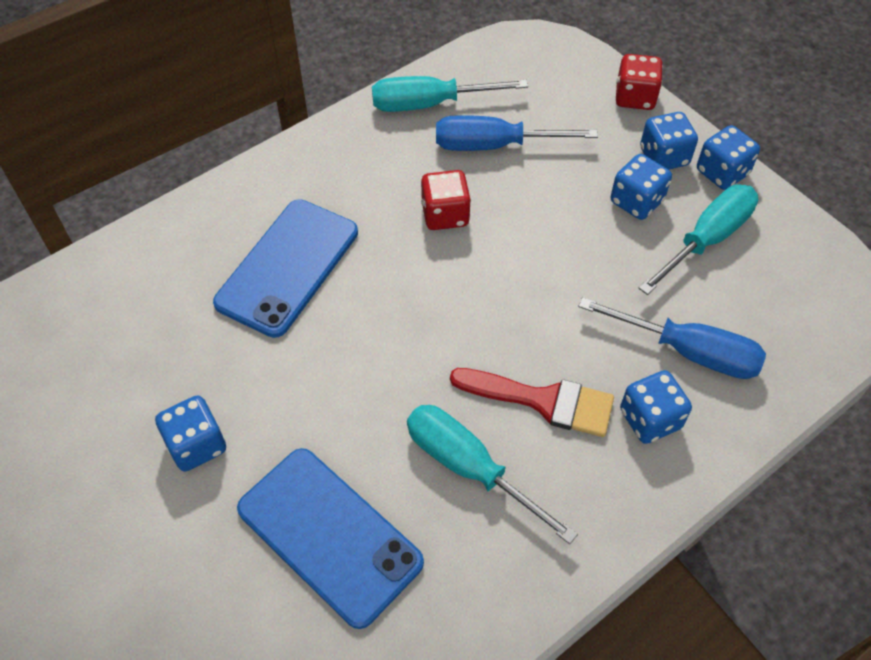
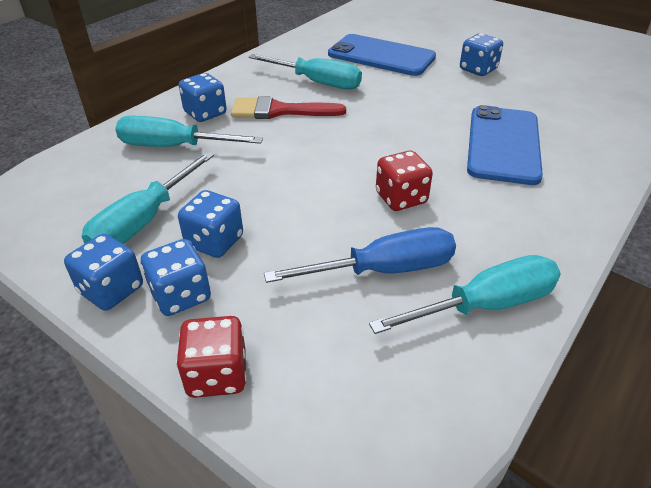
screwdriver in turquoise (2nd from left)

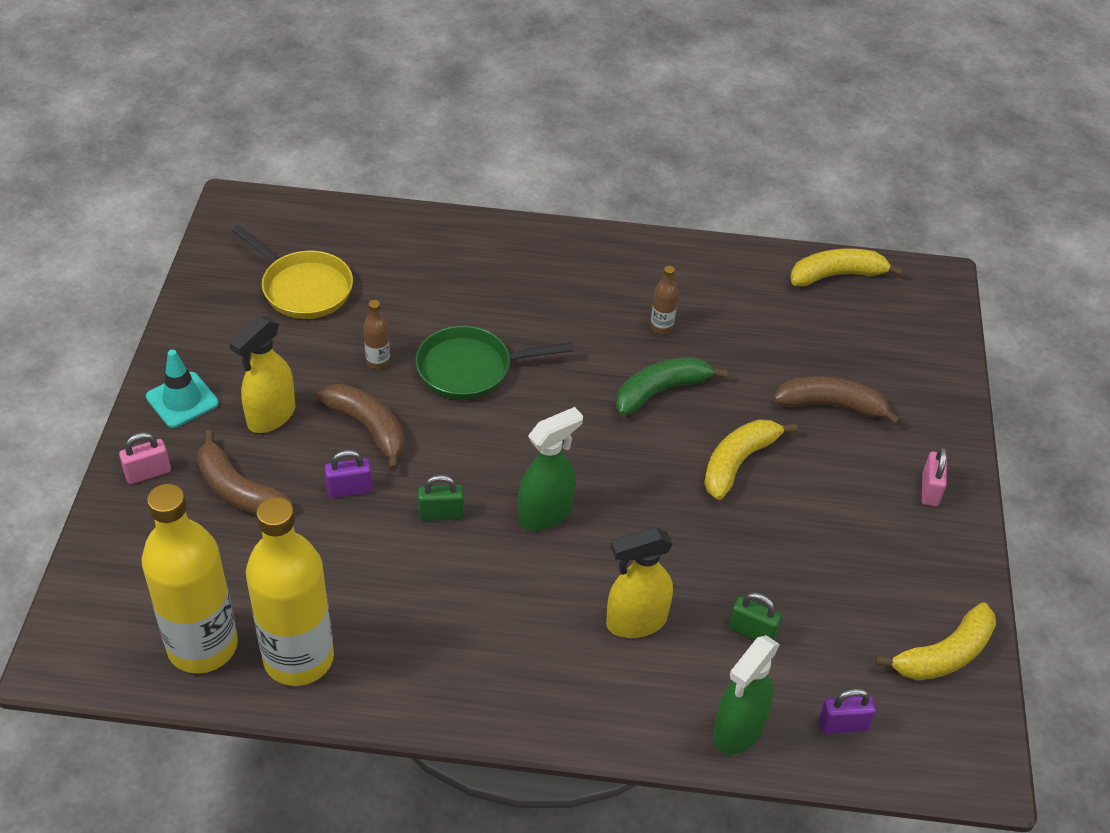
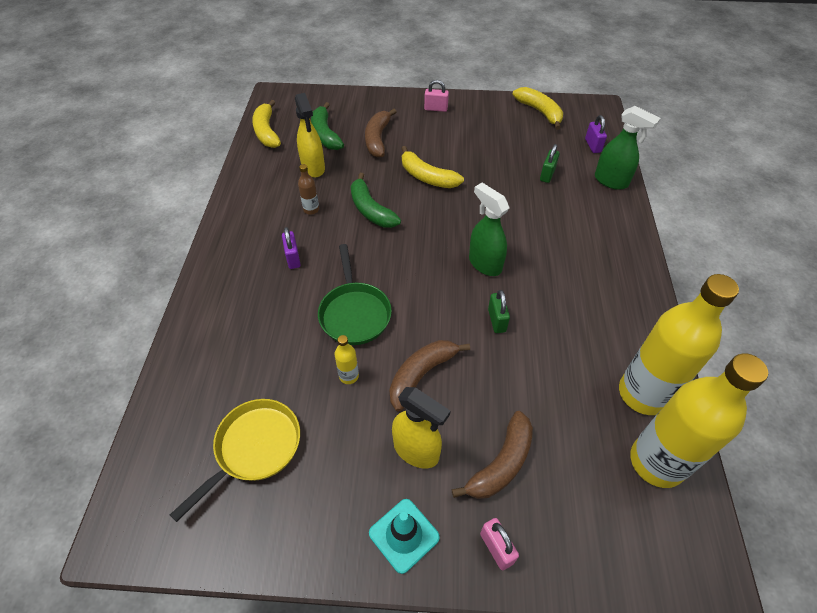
bottle in yellow (1st from left)
padlock in purple (1st from left)
spray bottle in yellow (1st from left)
banana in green (1st from left)

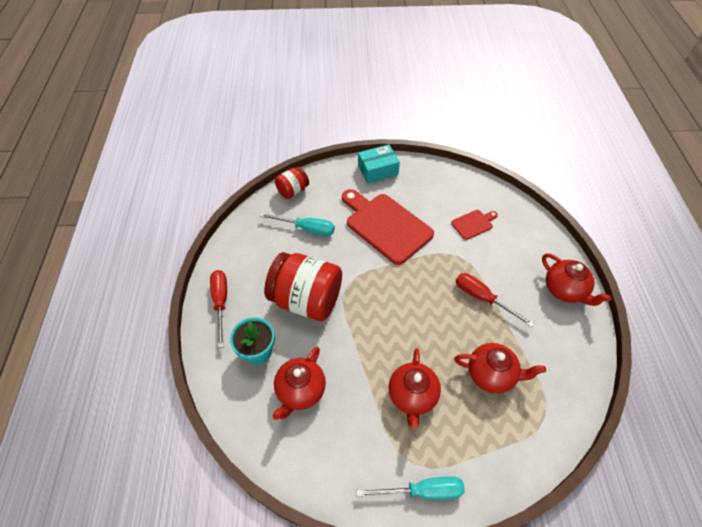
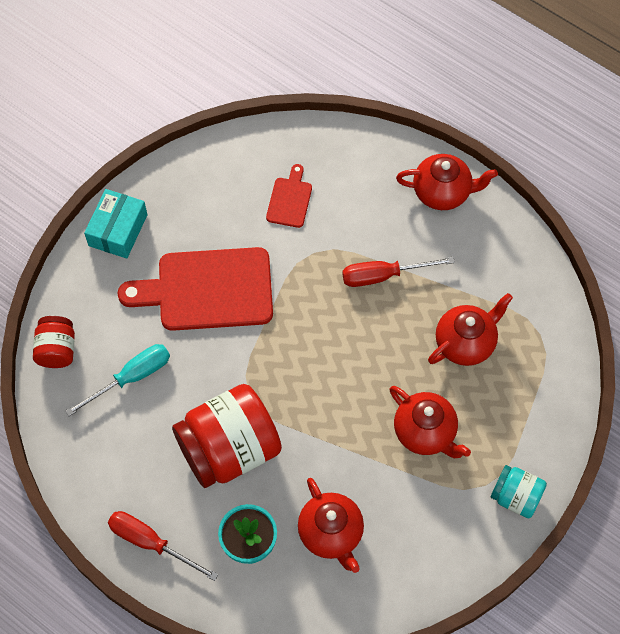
jar in turquoise

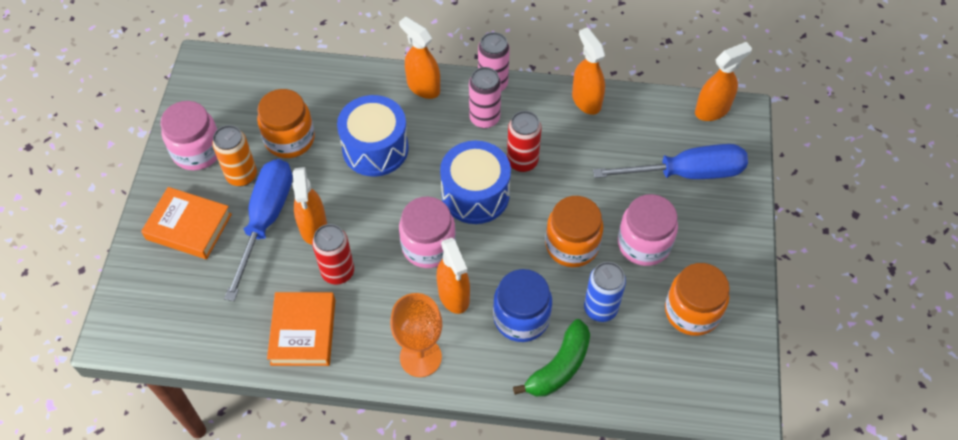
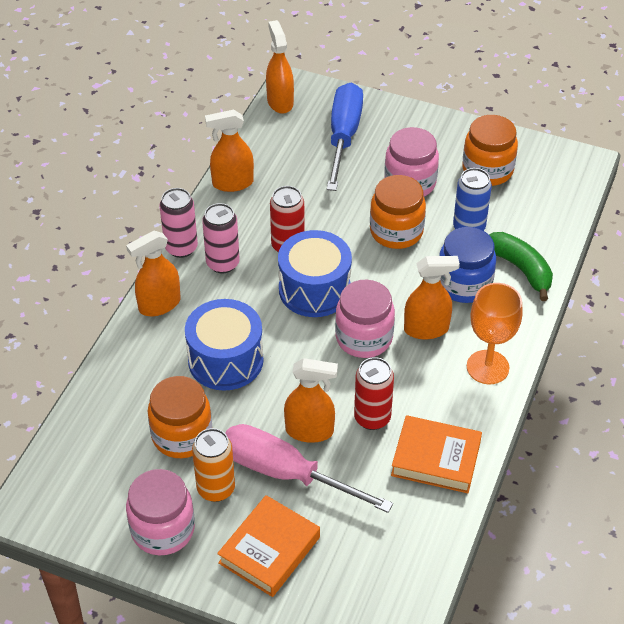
screwdriver in pink

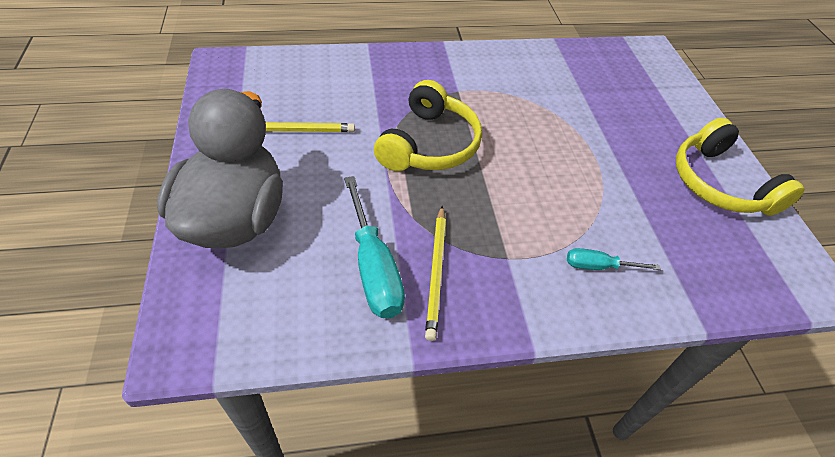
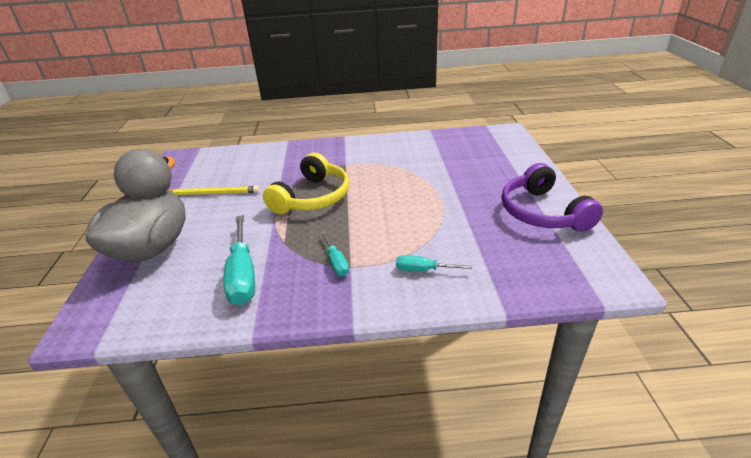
headphones in purple
pencil in yellow (2nd from left in the first image)
screwdriver in turquoise (2nd from left)

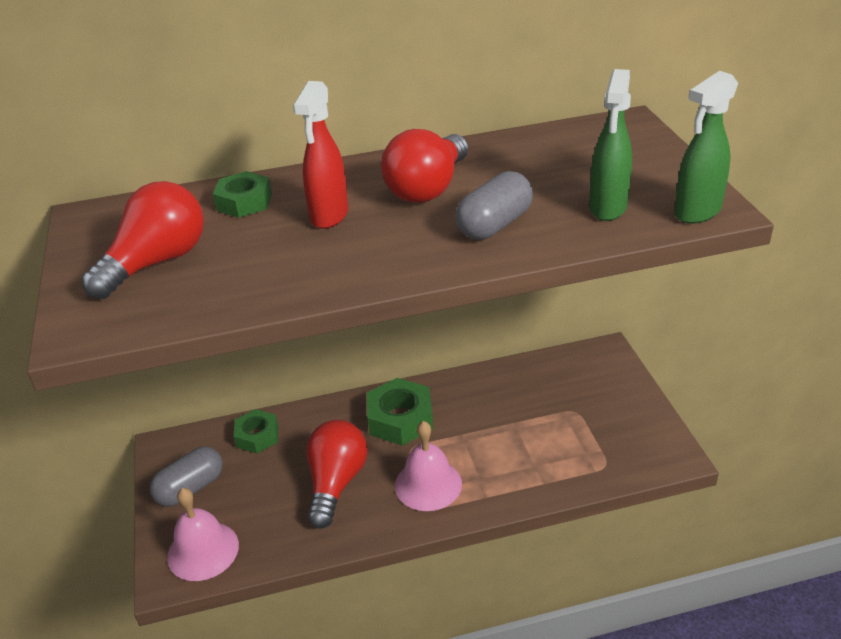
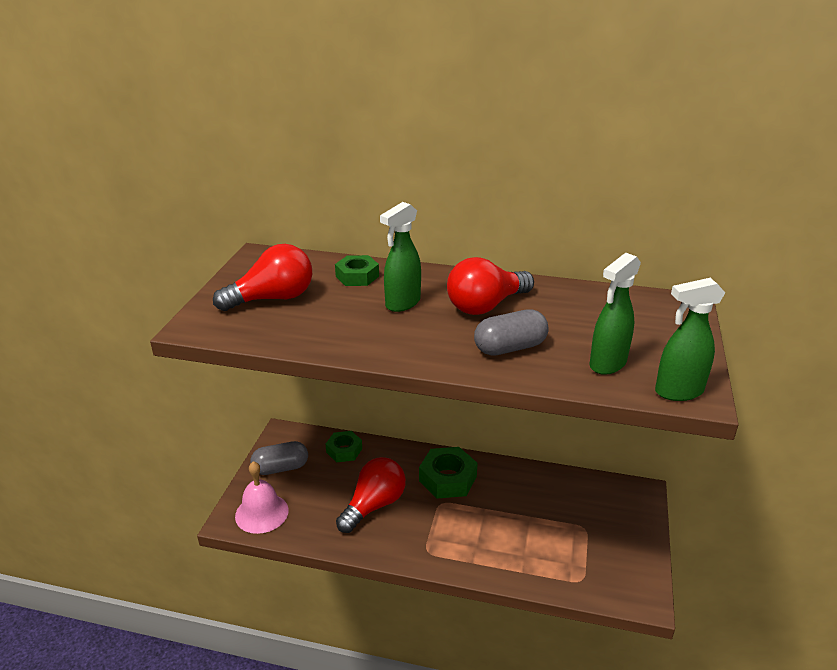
spray bottle in green (1st from left)
bell in pink (2nd from left in the first image)

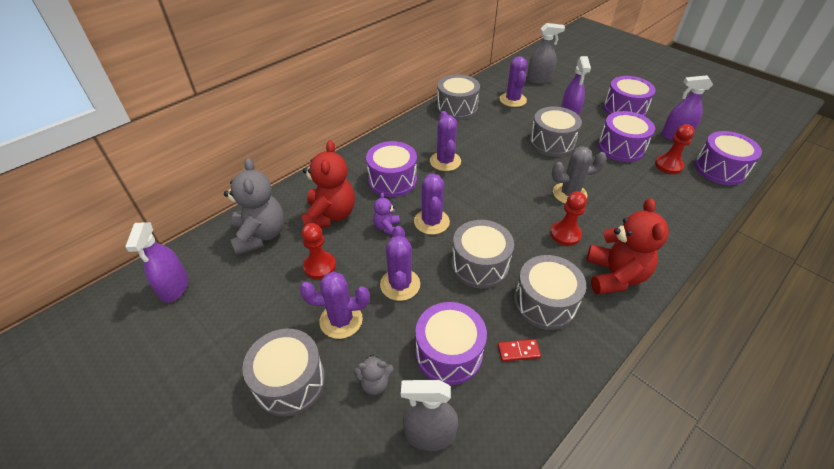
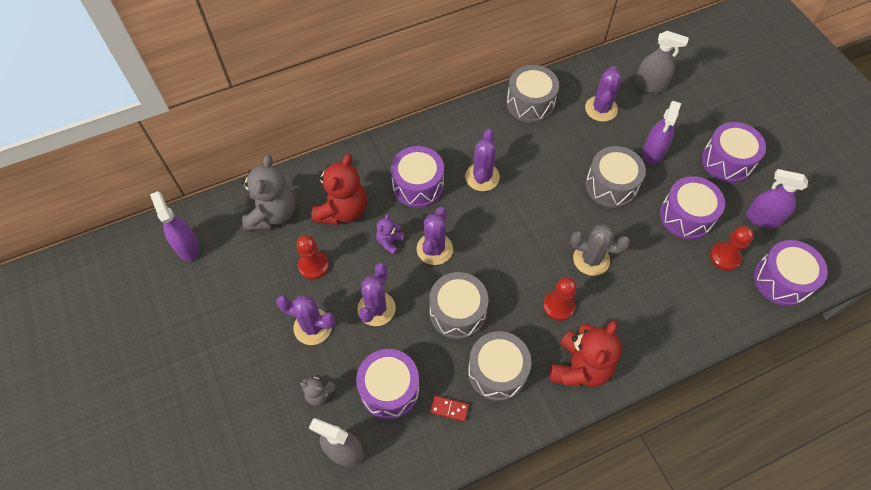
spray bottle in purple (1st from left)
drum in grey (1st from left in the first image)

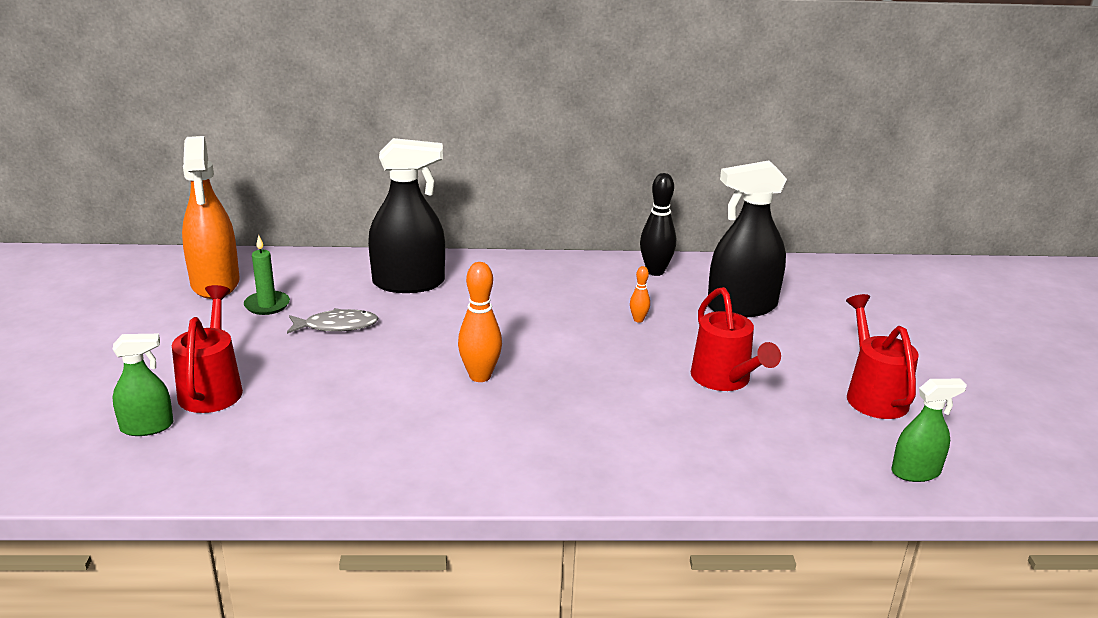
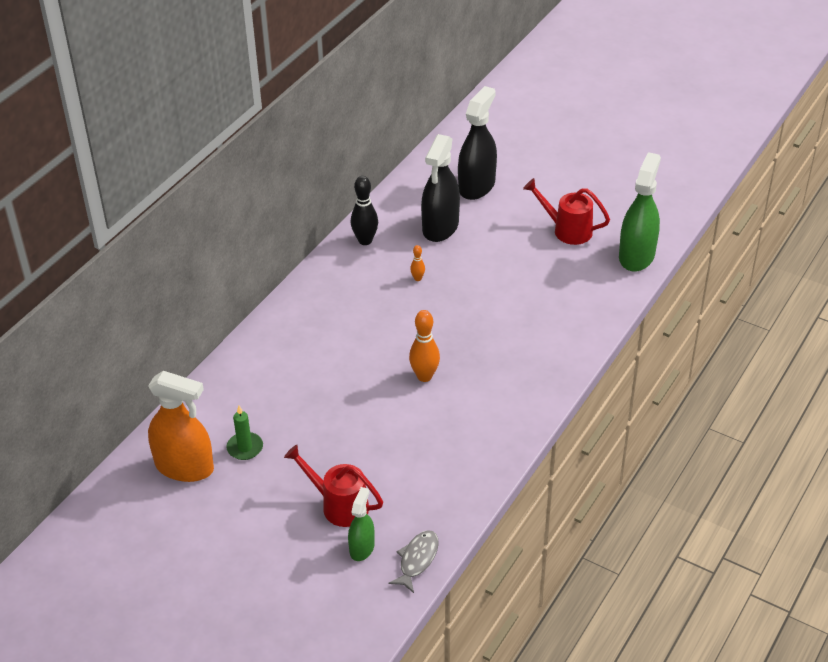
spray bottle in black (2nd from left)
watering can in red (2nd from left in the first image)
fish in grey
spray bottle in green (2nd from left)

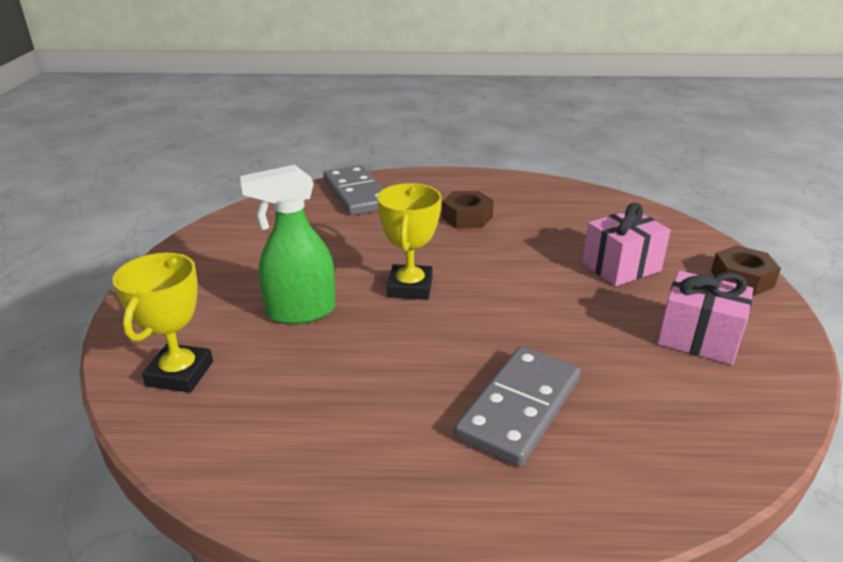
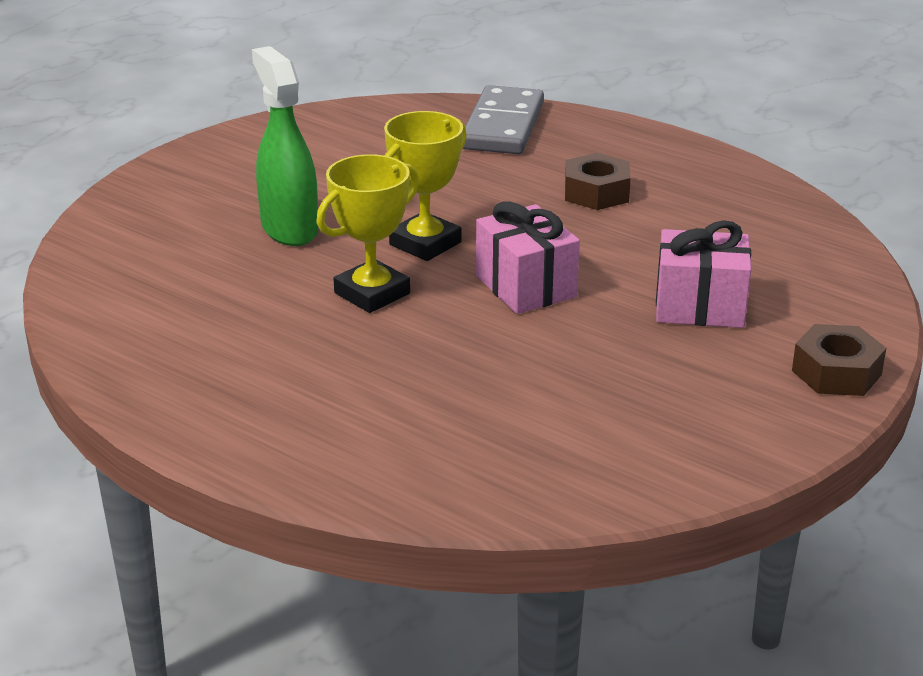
spray bottle in green
trophy in yellow (1st from left)
gift in pink (1st from left)
domino in grey (2nd from left in the first image)

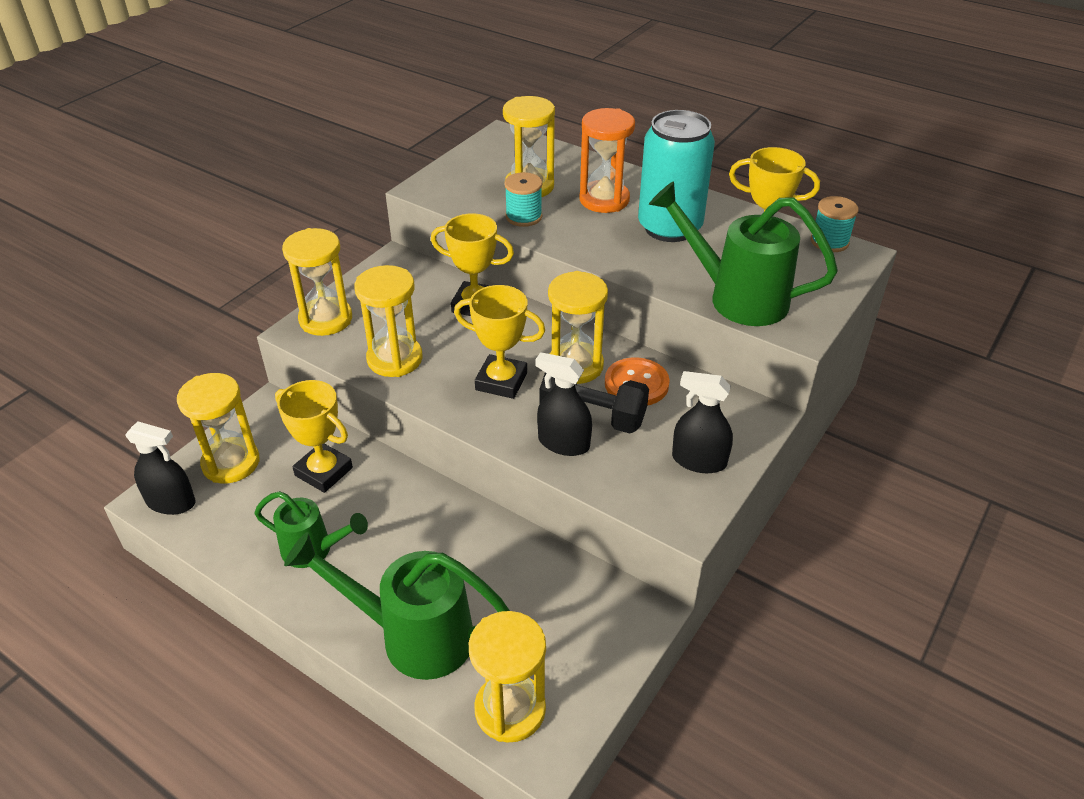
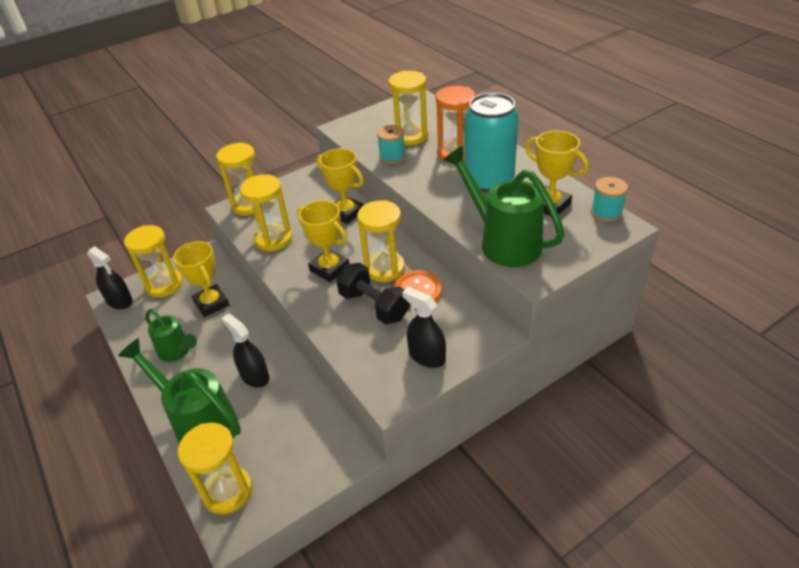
spray bottle in black (2nd from left)

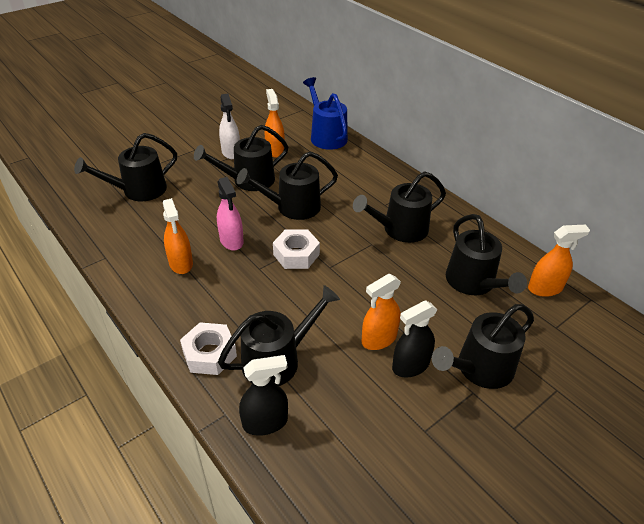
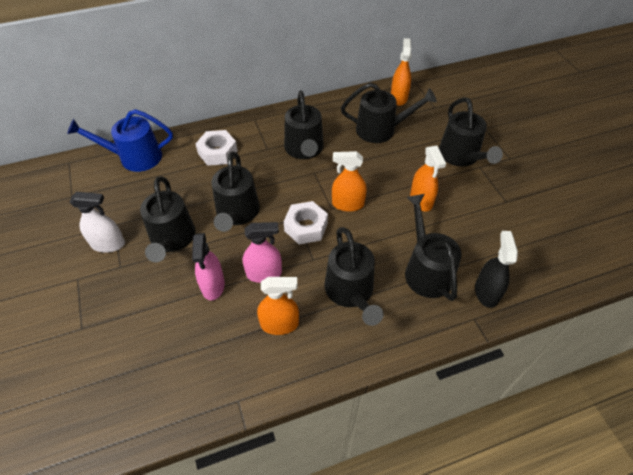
spray bottle in orange (2nd from left)
watering can in black (4th from left)
spray bottle in black (2nd from left in the first image)
nut in white (1st from left)
spray bottle in pink (1st from left)

